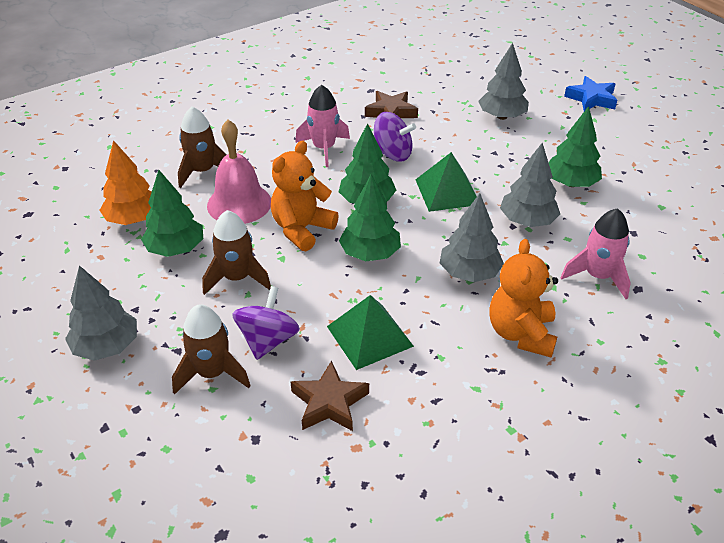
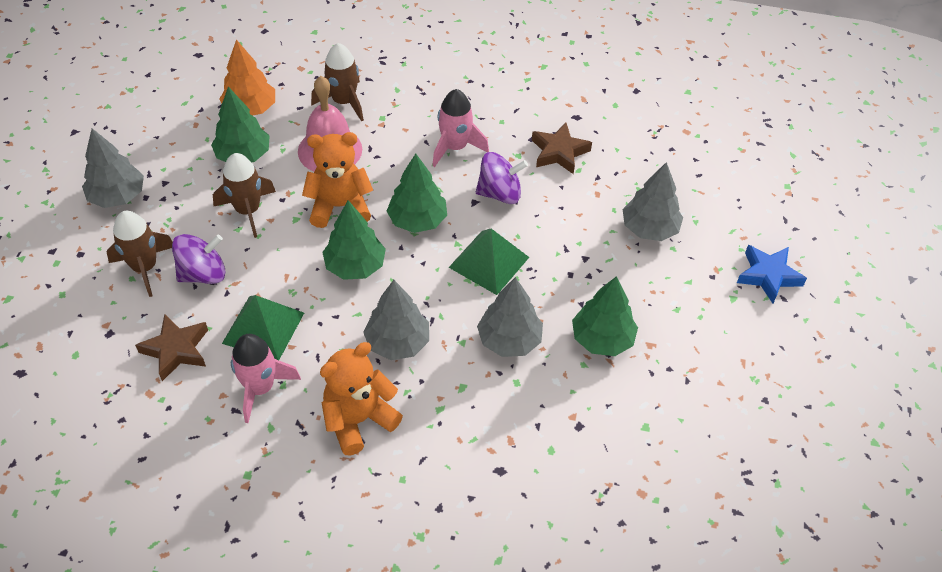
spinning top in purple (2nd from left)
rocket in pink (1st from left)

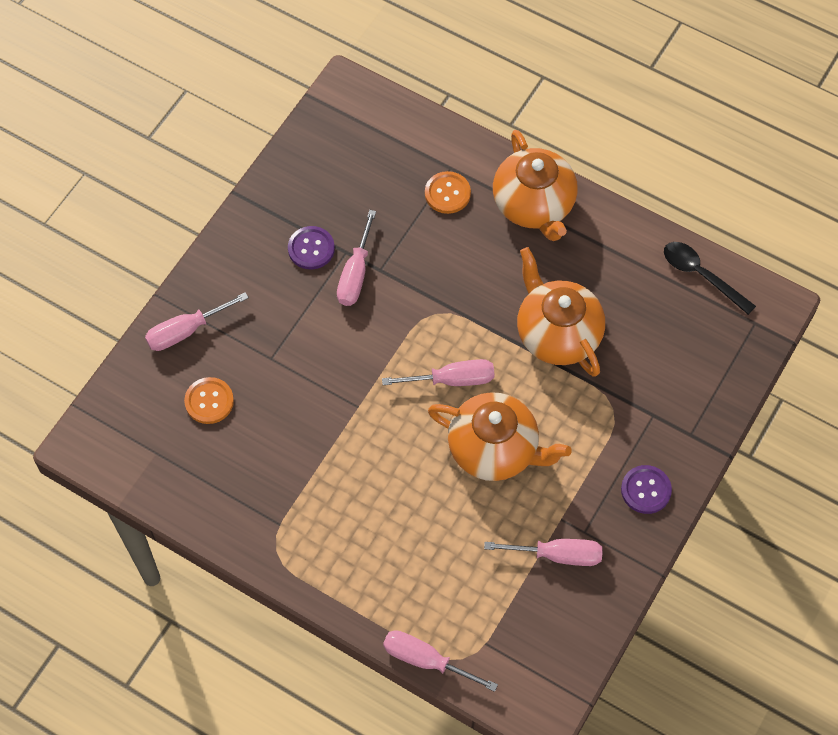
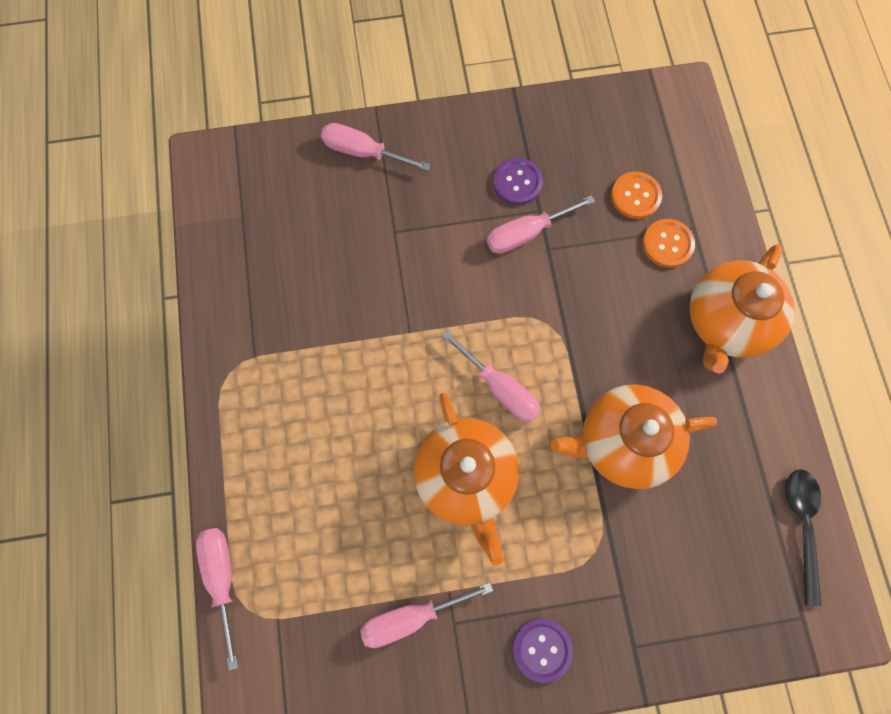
teapot in orange (2nd from left)
button in orange (1st from left)
screwdriver in pink (3rd from left)

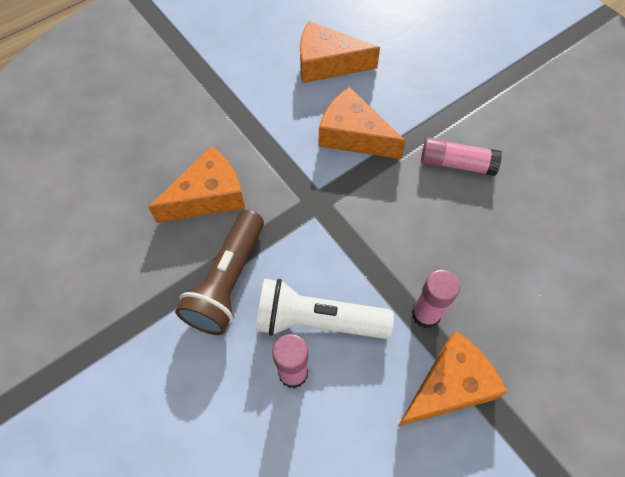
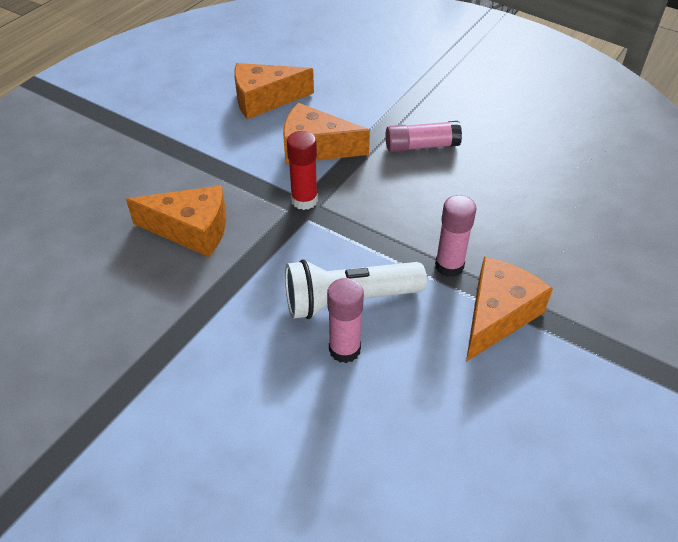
cheese in orange (1st from left)
flashlight in brown
glue stick in red

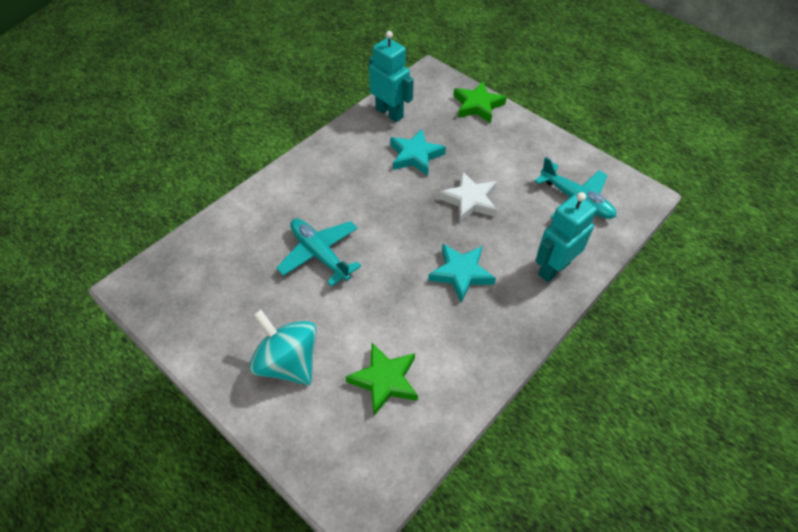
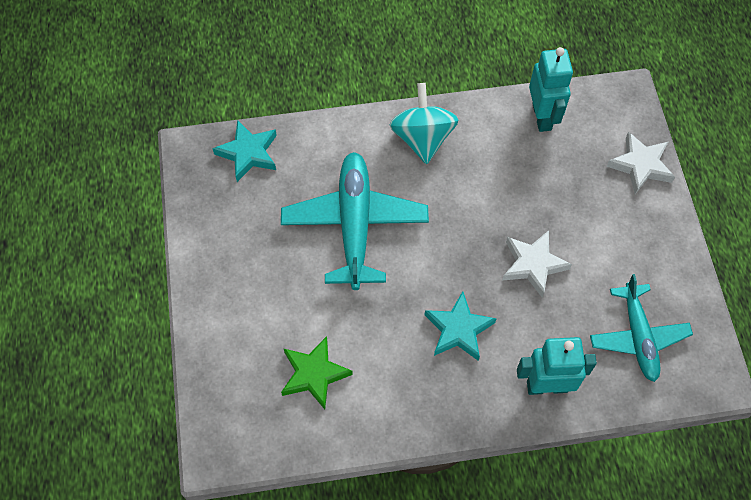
star in white (2nd from left)
star in turquoise (1st from left)
plane in turquoise (1st from left)
spinning top in turquoise

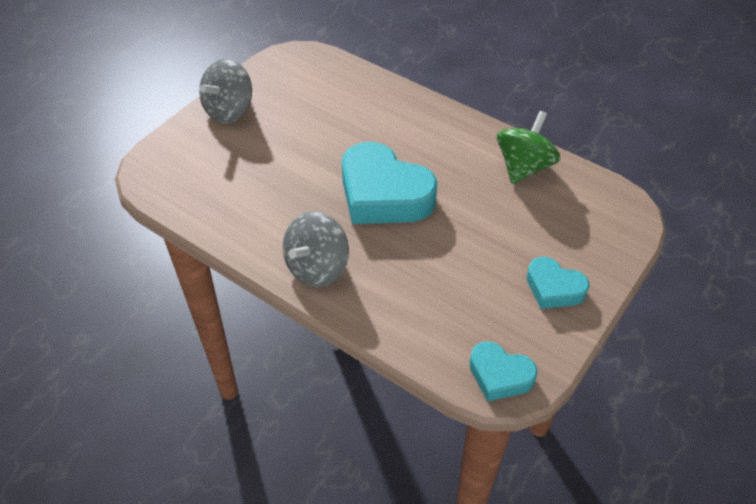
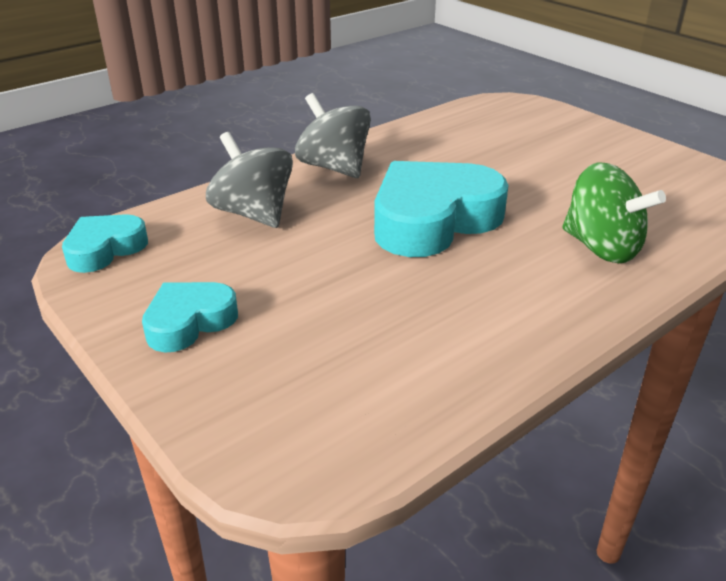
spinning top in grey (1st from left)
spinning top in green

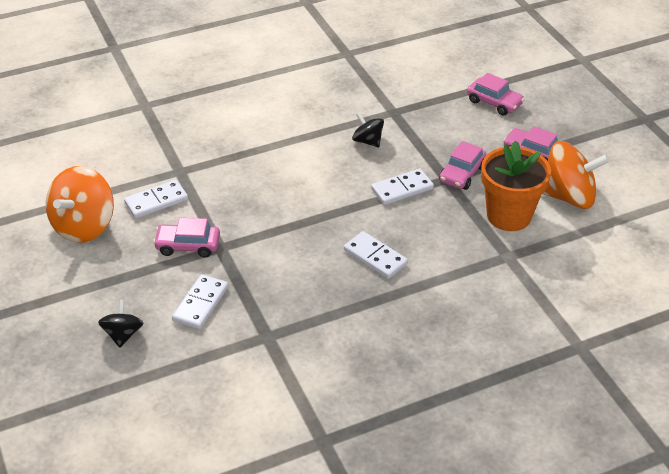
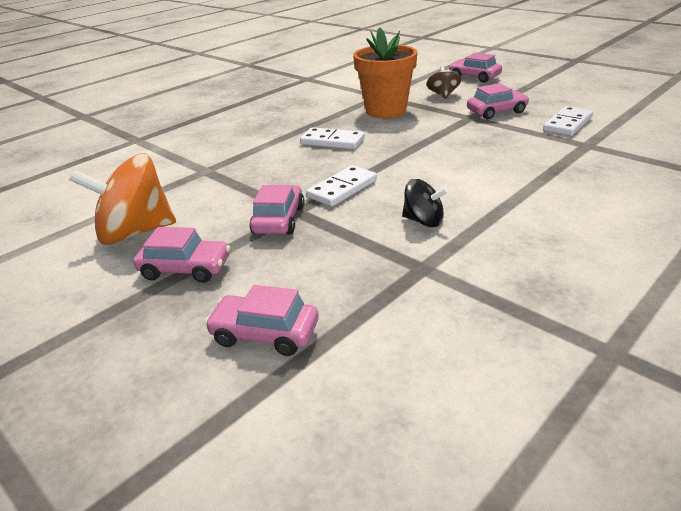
flower pot in orange
spinning top in orange (1st from left in the first image)
spinning top in brown
car in pink (4th from left)

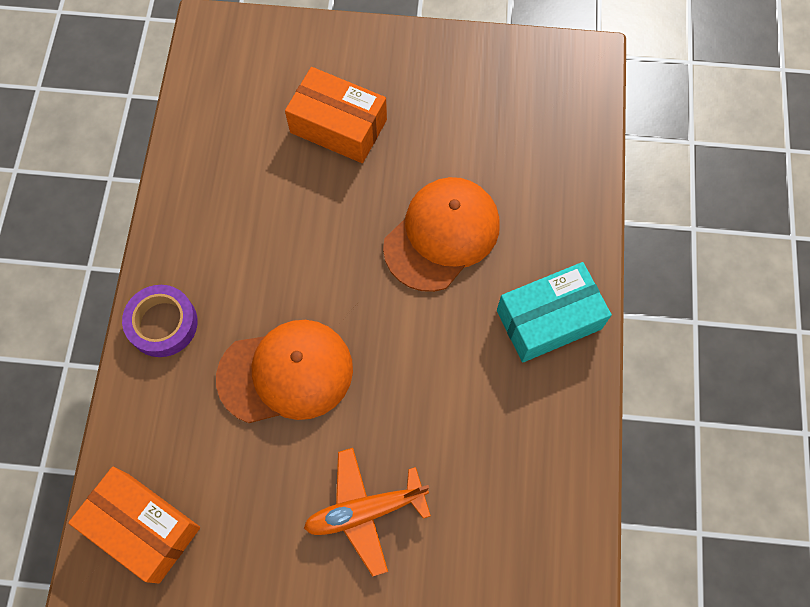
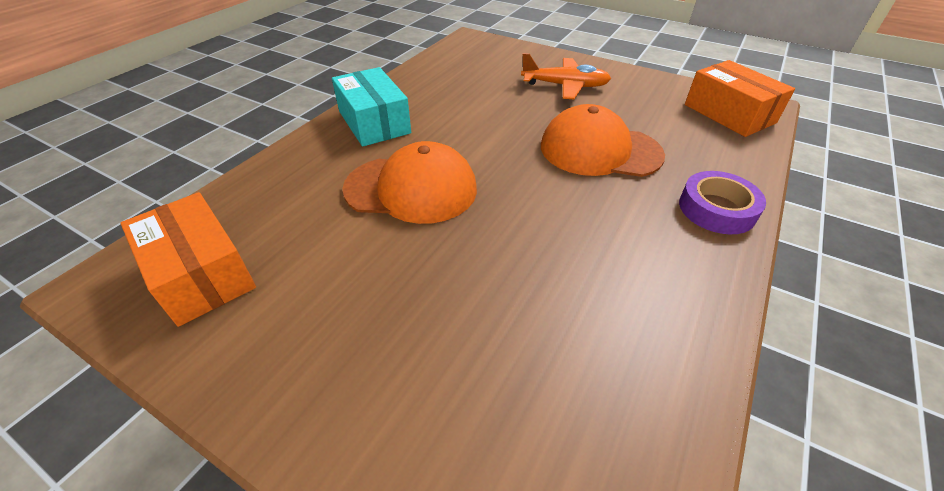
box in orange (1st from left)
cap in orange (1st from left)
box in turquoise

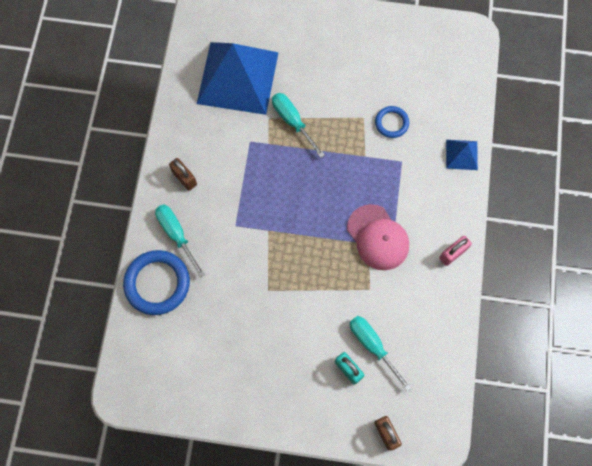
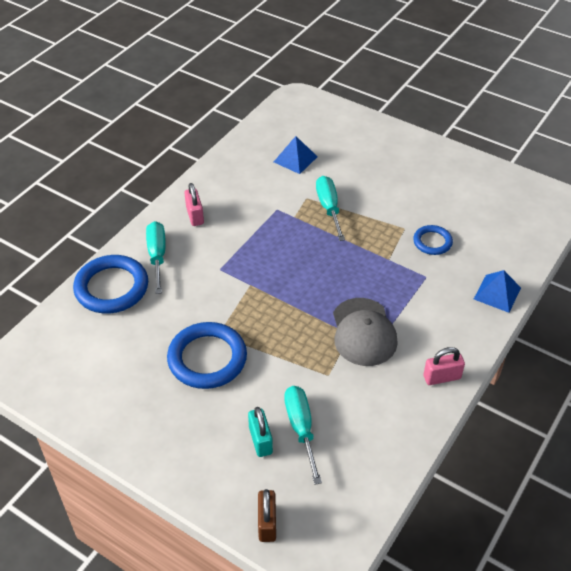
pyramid in blue (1st from left)
padlock in pink (1st from left)
cap in grey
ring in blue (2nd from left)

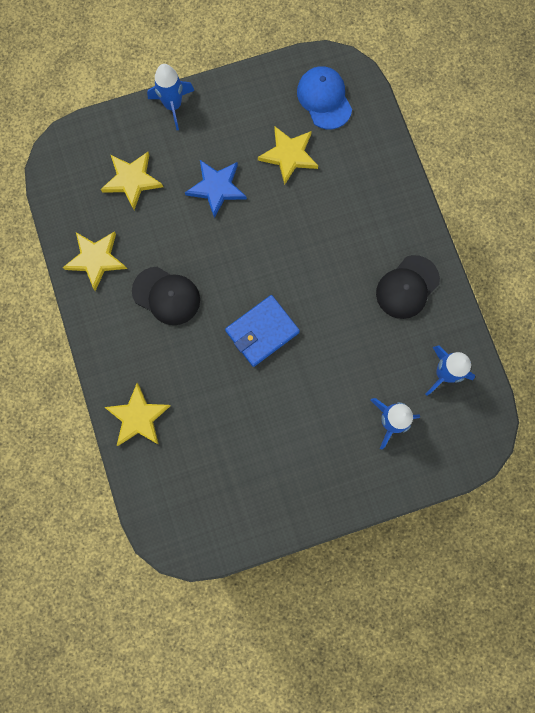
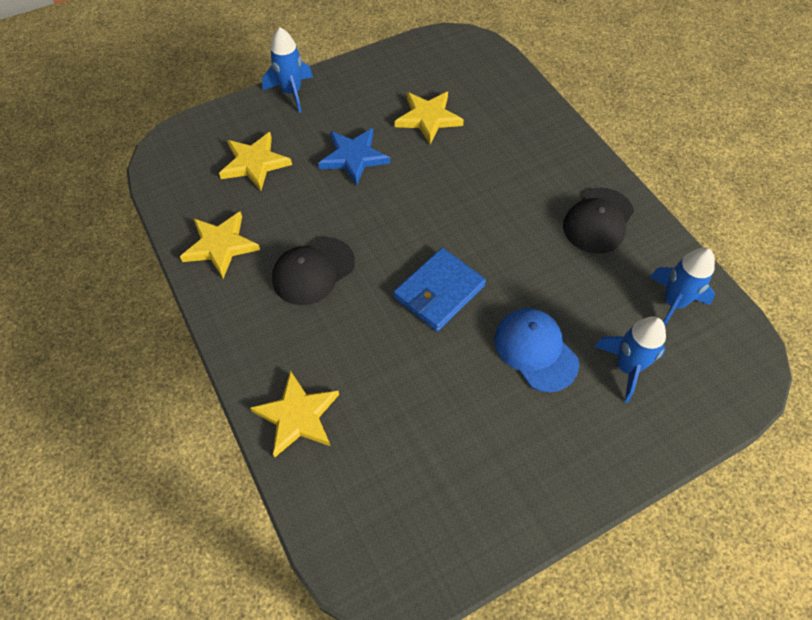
cap in blue
cap in black (1st from left)

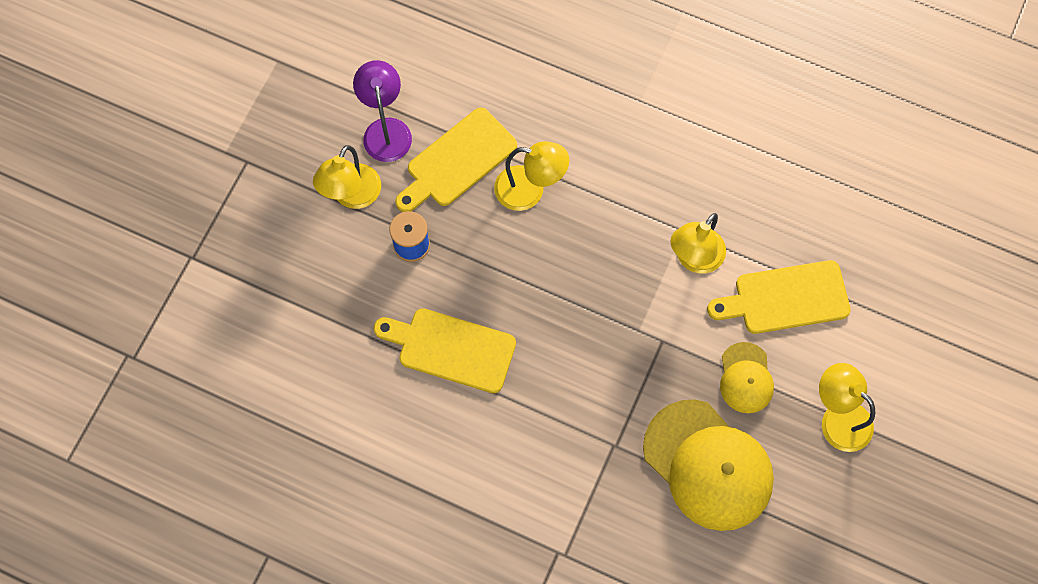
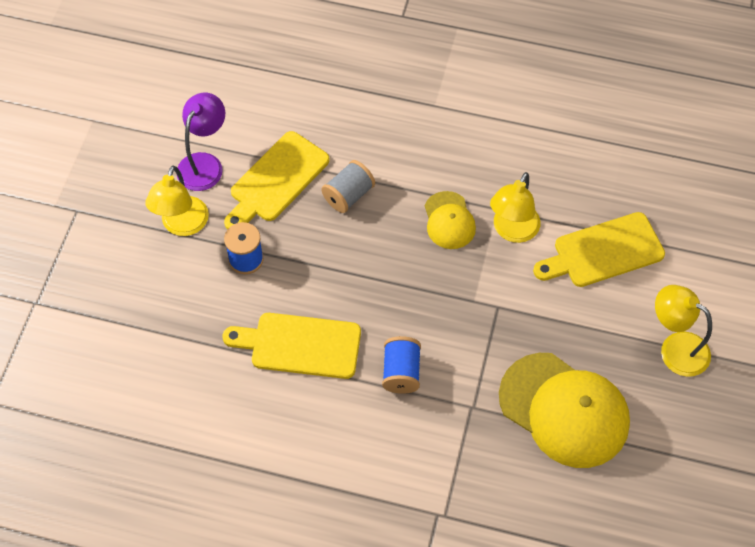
lamp in purple
spool in grey
cap in yellow (1st from left)
spool in blue (2nd from left)

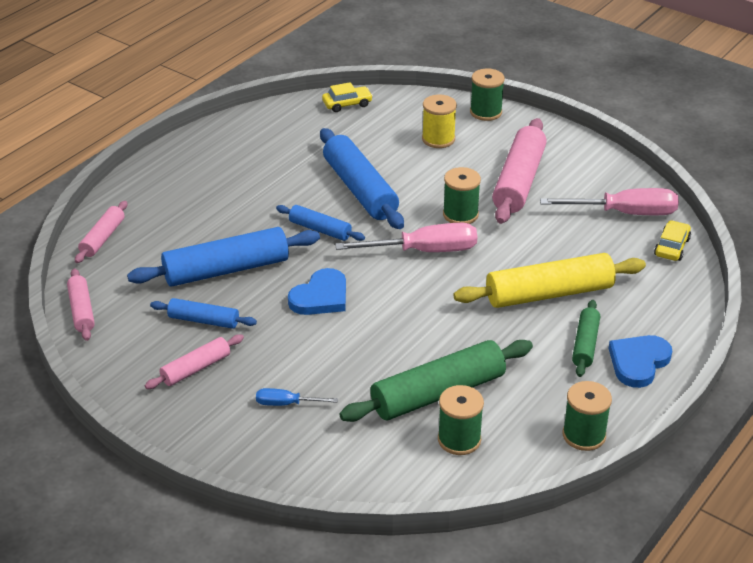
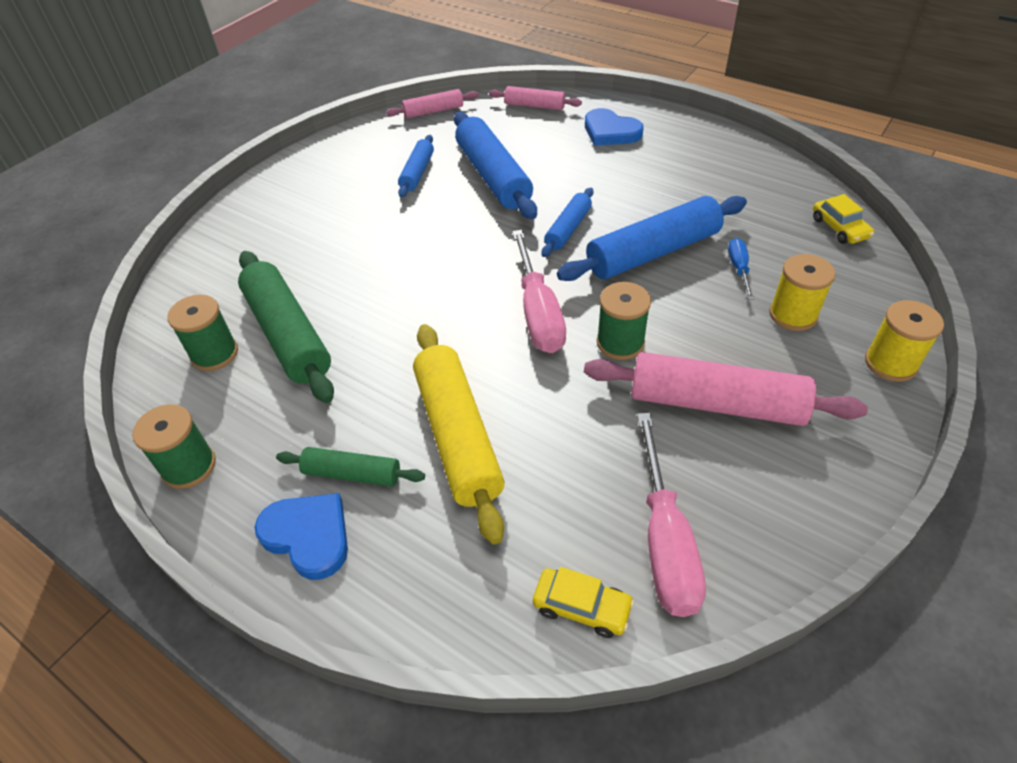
spool in yellow (2nd from left)
heart in blue (2nd from left)
rolling pin in pink (3rd from left in the first image)
screwdriver in blue

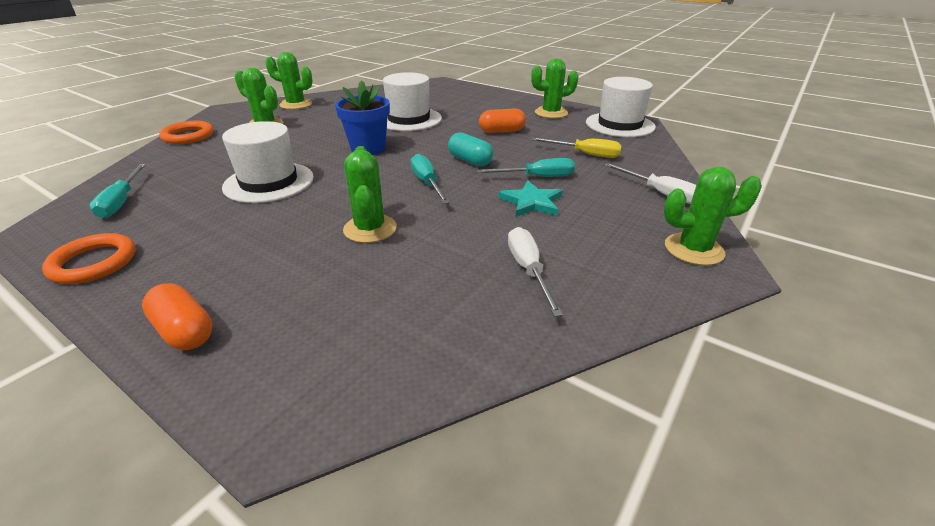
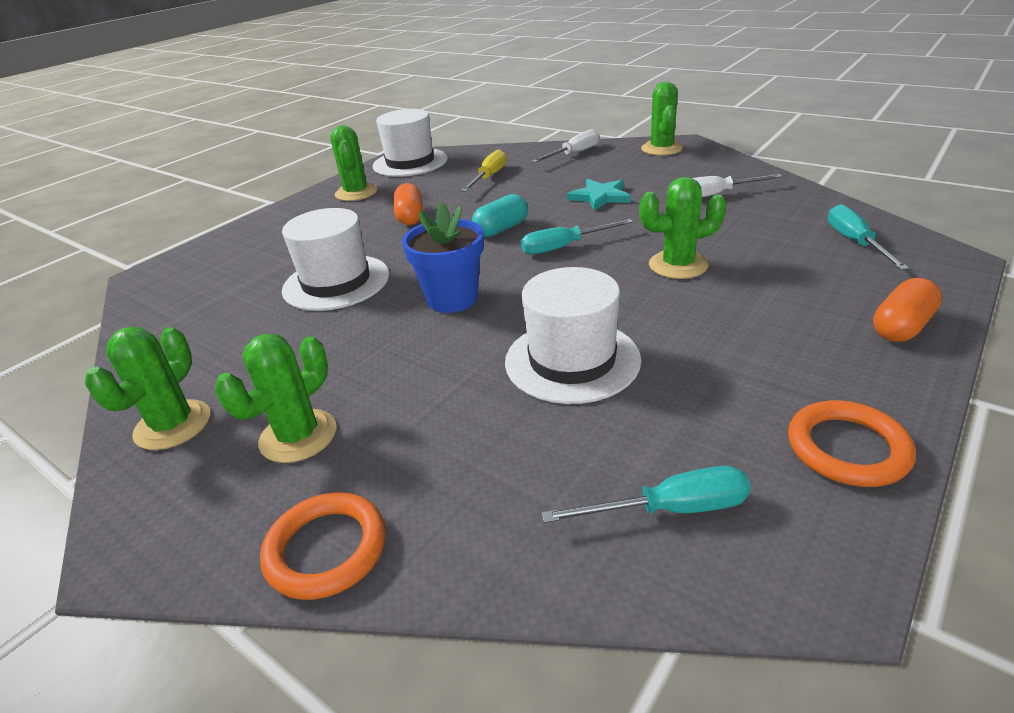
screwdriver in turquoise (3rd from left)

